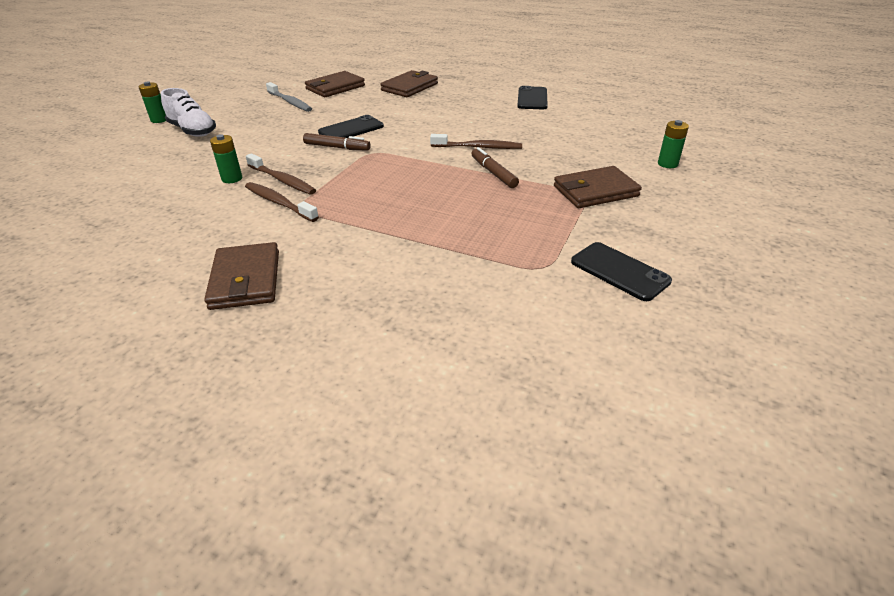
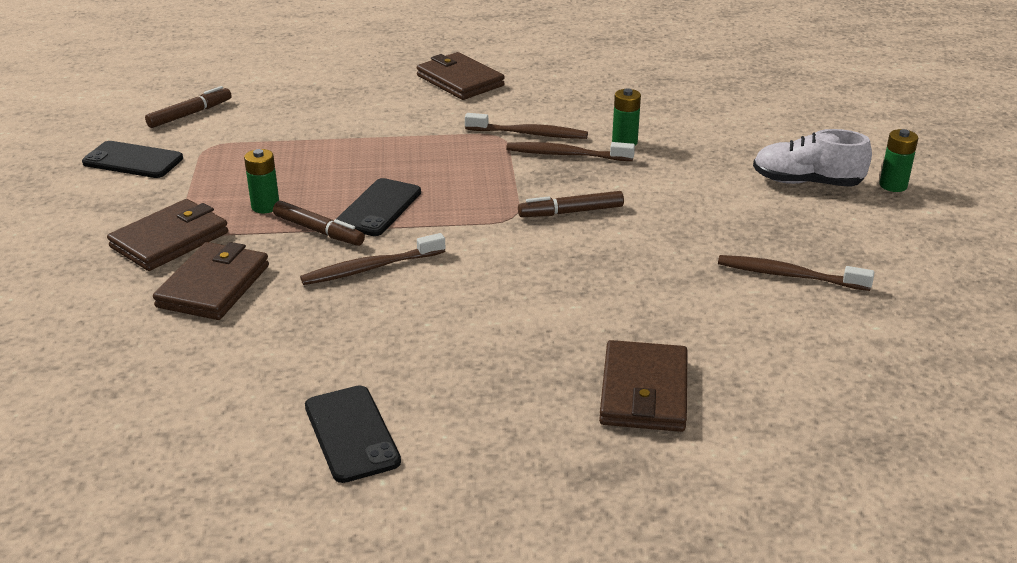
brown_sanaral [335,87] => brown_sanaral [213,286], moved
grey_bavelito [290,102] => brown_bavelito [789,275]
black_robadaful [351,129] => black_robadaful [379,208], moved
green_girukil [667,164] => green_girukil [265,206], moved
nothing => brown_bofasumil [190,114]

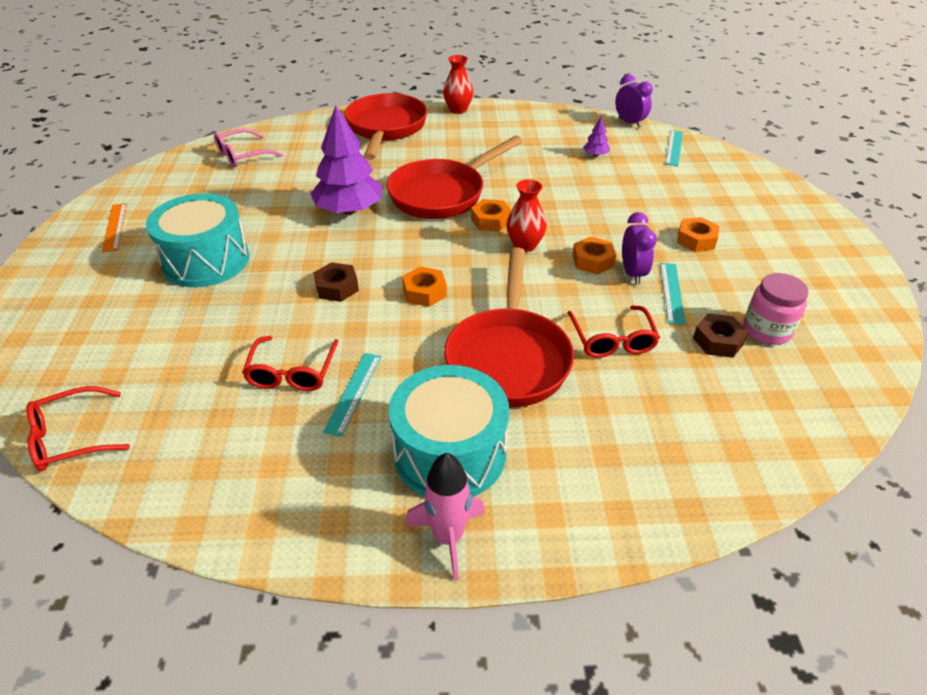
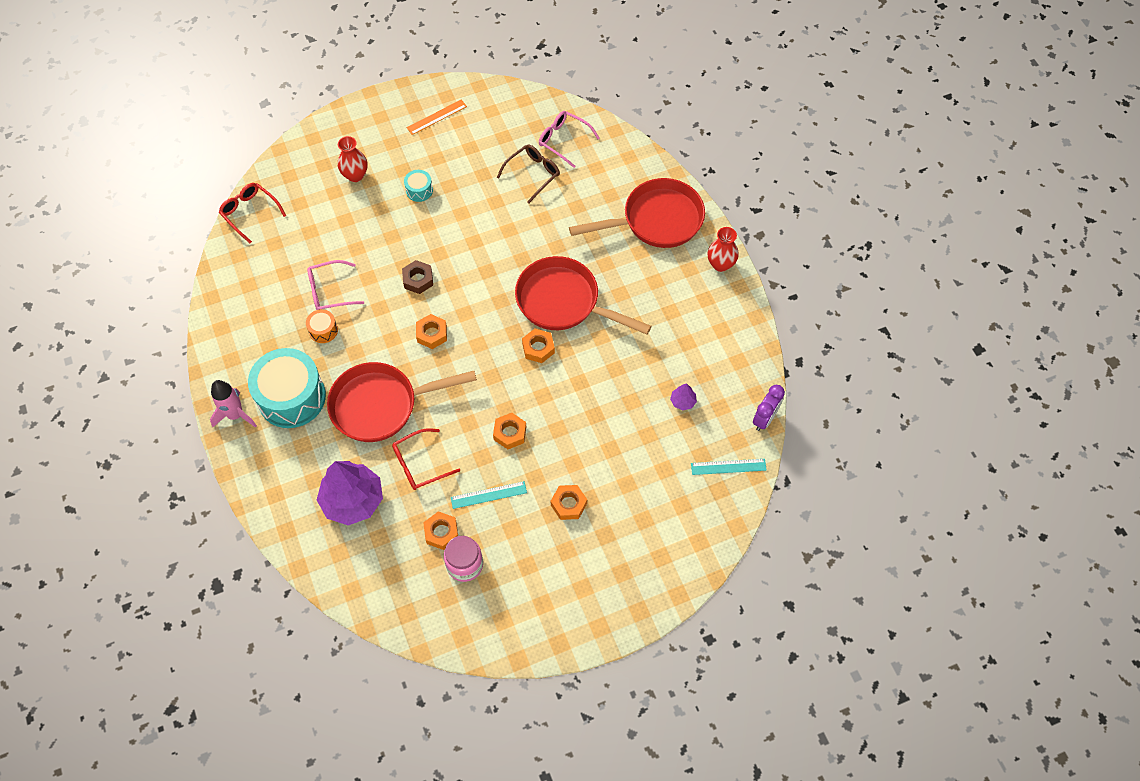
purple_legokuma [349,210] => purple_legokuma [353,500], moved
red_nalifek [525,245] => red_nalifek [355,175], moved
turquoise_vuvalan [206,261] => turquoise_vuvalan [419,190], x0.44
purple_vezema [632,273] => nothing
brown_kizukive [718,341] => orange_kizukive [441,532]
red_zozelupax [292,373] => pink_zozelupax [329,291]
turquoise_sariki [353,392] => orange_vuvalan [323,330]
nothing => brown_zozelupax [533,174]

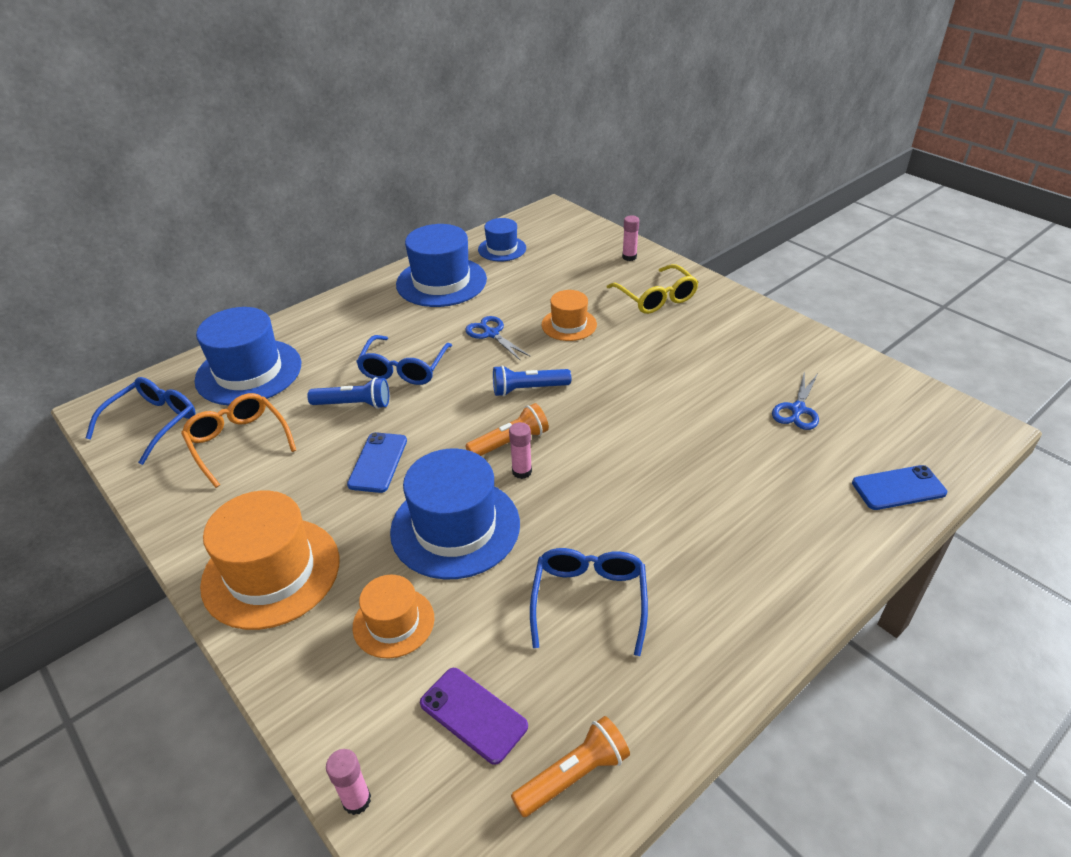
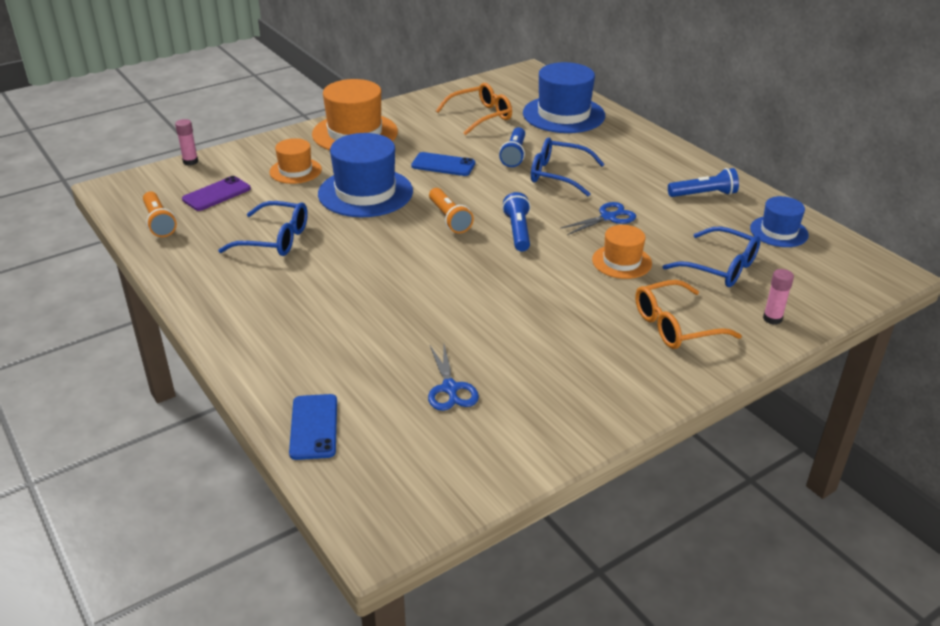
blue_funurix [441,282] => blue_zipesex [703,194]
yellow_zozelupax [656,298] => orange_zozelupax [675,326]
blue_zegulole [797,409] => blue_zegulole [450,388], 135 degrees counterclockwise
blue_zozelupax [153,423] => blue_zozelupax [720,267], moved
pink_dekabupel [522,471] => nothing

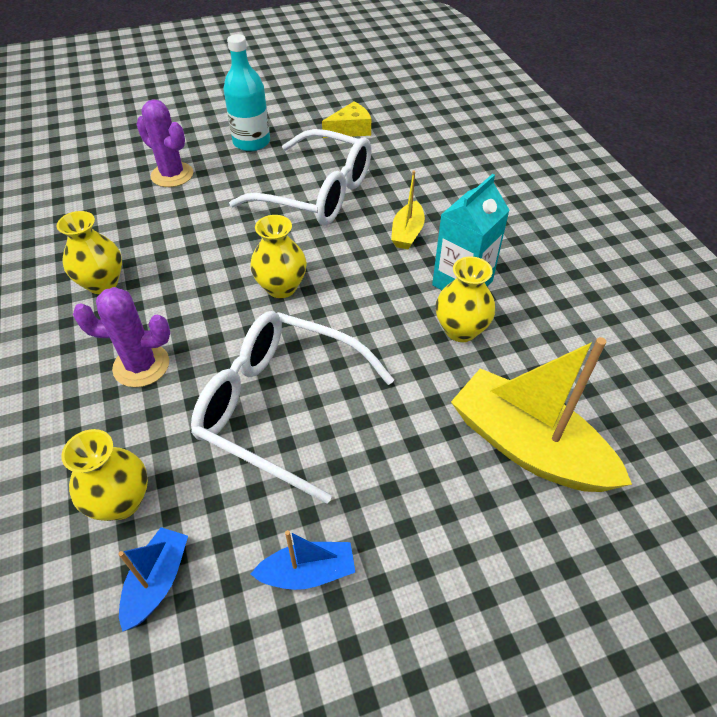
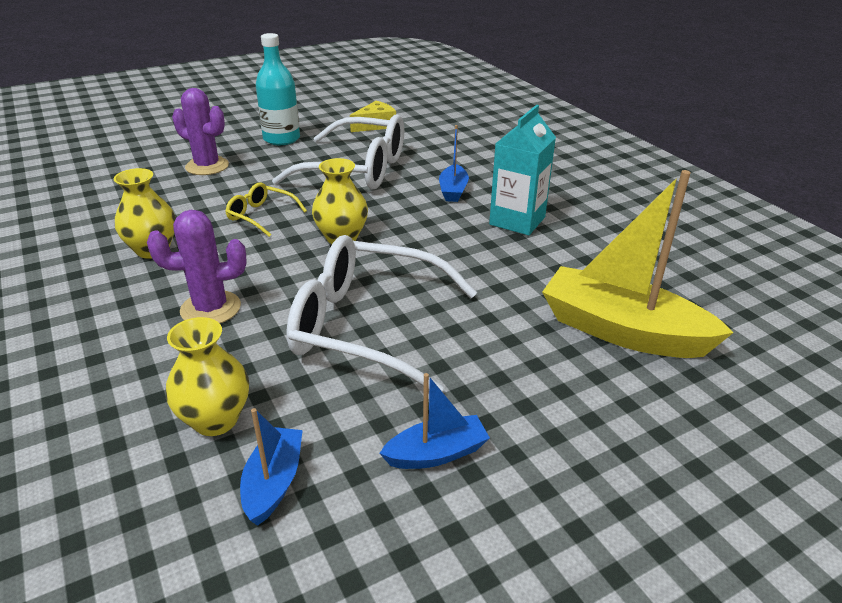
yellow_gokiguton [407,233] => blue_gokiguton [453,190]
yellow_nalifek [460,330] => nothing
nothing => yellow_zozelupax [261,216]

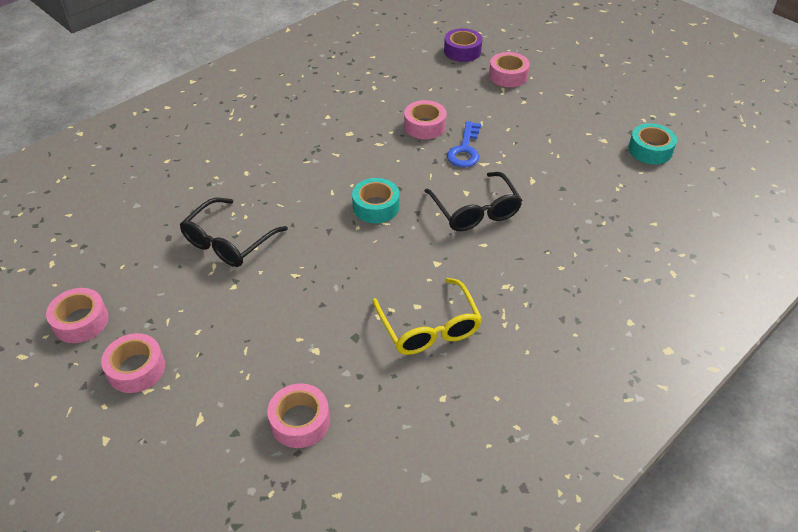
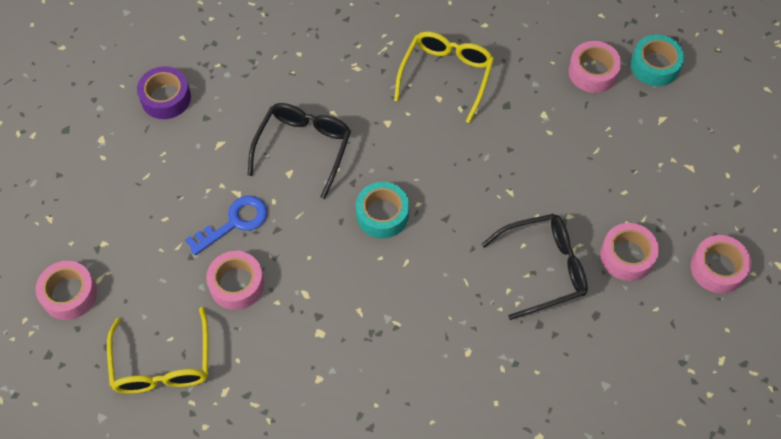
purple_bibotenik [462,51] => purple_bibotenik [166,98], moved
turquoise_bibotenik [650,150] => turquoise_bibotenik [655,66], moved
pink_bibotenik [136,369] => pink_bibotenik [627,256], moved
nothing => yellow_zozelupax [162,364]

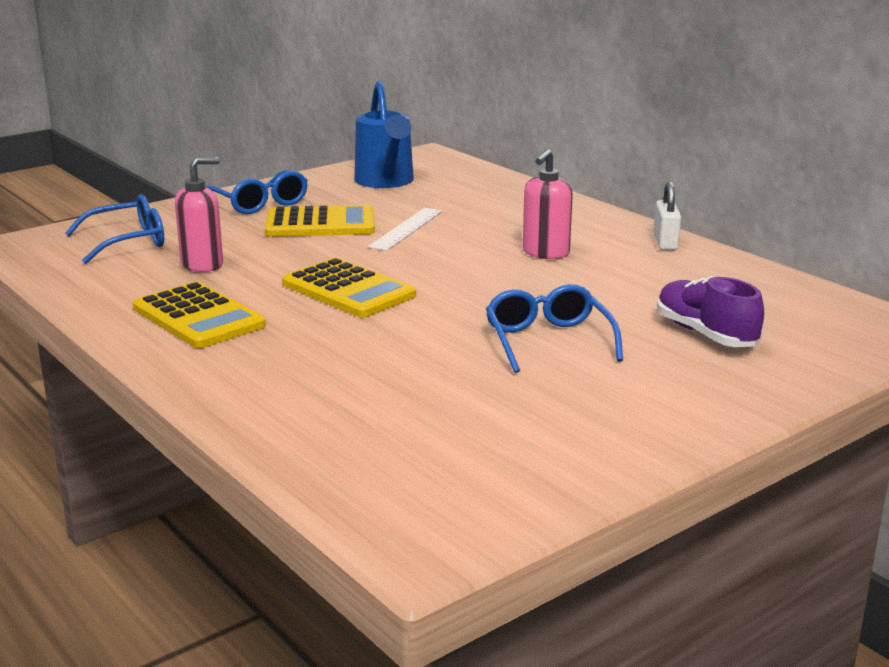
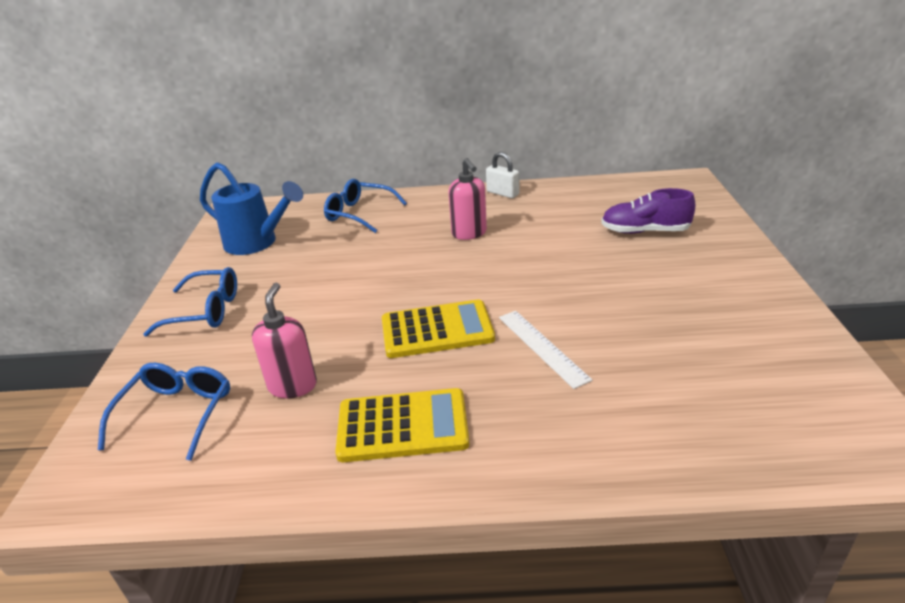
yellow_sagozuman [320,224] => nothing
white_sariki [406,229] => white_sariki [542,347], moved
blue_zozelupax [548,341] => blue_zozelupax [359,214], moved

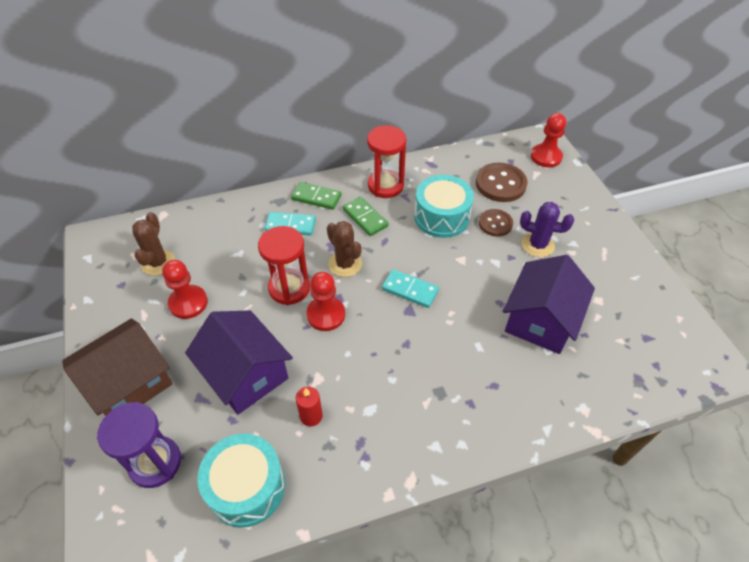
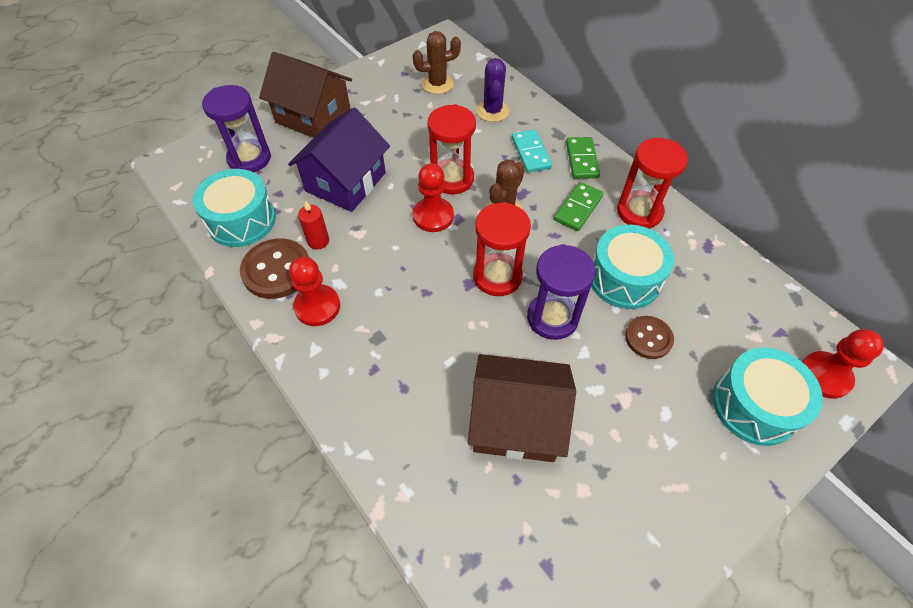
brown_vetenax [500,184] => brown_vetenax [277,270], moved
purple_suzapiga [538,245] => purple_suzapiga [492,111], moved
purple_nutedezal [541,320] => brown_nutedezal [516,421]
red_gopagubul [188,303] => red_gopagubul [317,306], moved
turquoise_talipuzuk [410,290] => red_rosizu [497,276]
nothing => purple_rosizu [552,318]
nothing => turquoise_vuvalan [754,405]

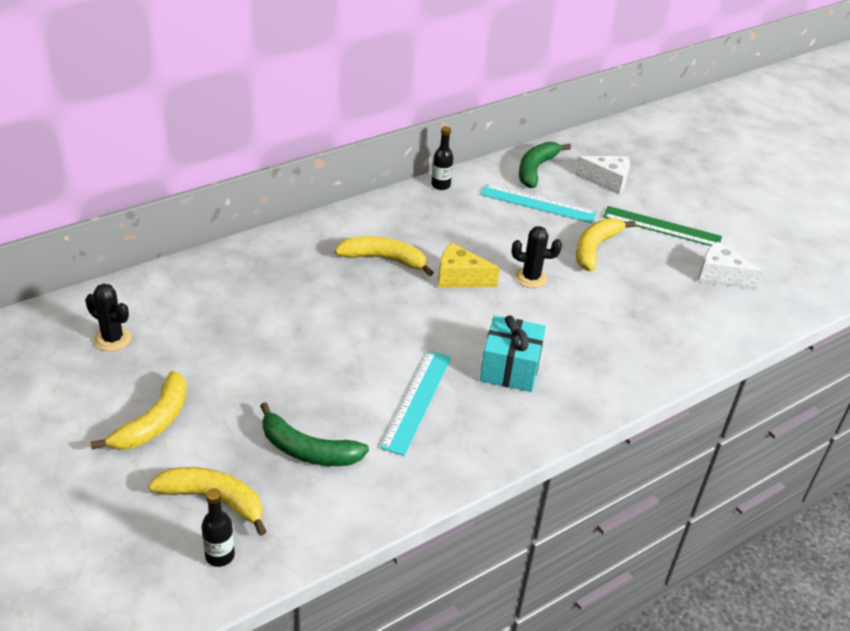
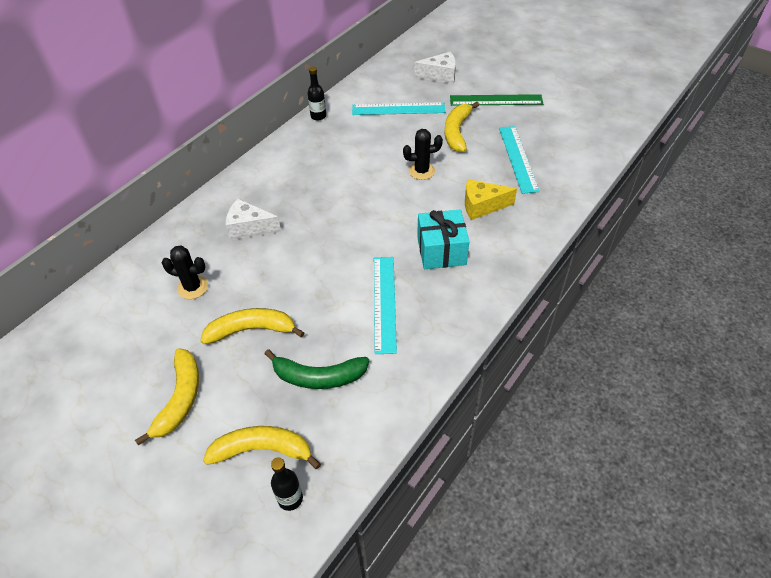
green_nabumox [536,169] => nothing
yellow_nabumox [384,259] => yellow_nabumox [252,330], moved
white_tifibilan [720,276] => white_tifibilan [249,228], moved
yellow_tifibilan [460,278] => yellow_tifibilan [482,206], moved
black_suzapiga [112,339] => black_suzapiga [193,287], moved
nothing => turquoise_sariki [518,158]

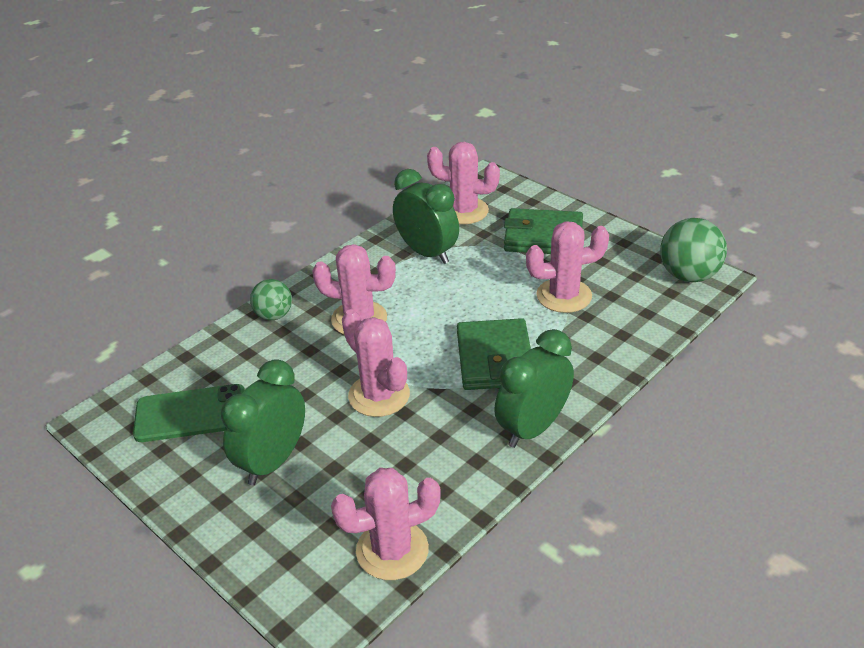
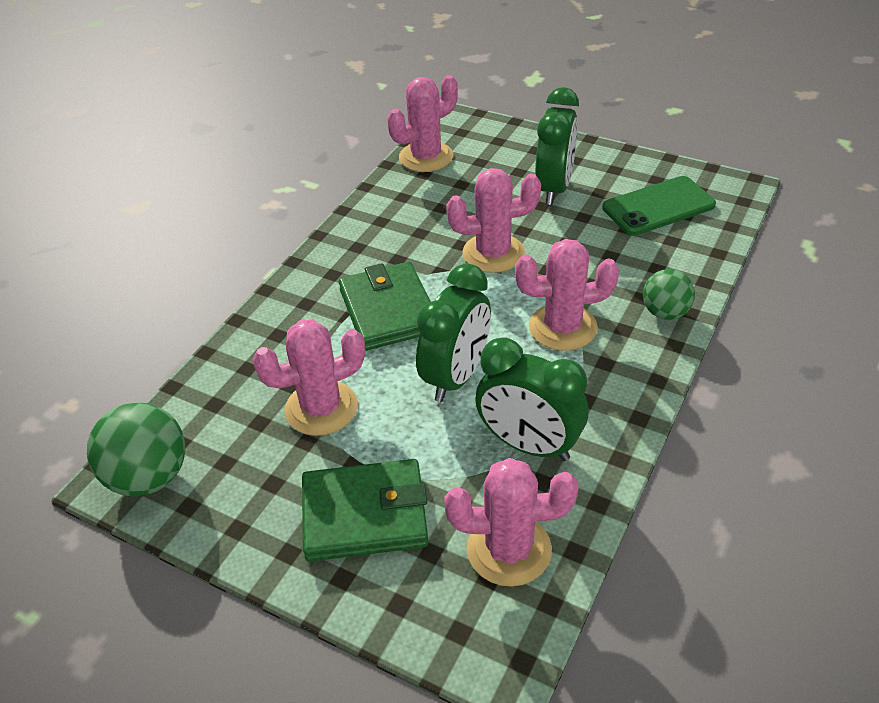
pink_suzapiga [379,395] => pink_suzapiga [493,253], 45 degrees counterclockwise
green_vezema [532,428] => green_vezema [456,377], moved

